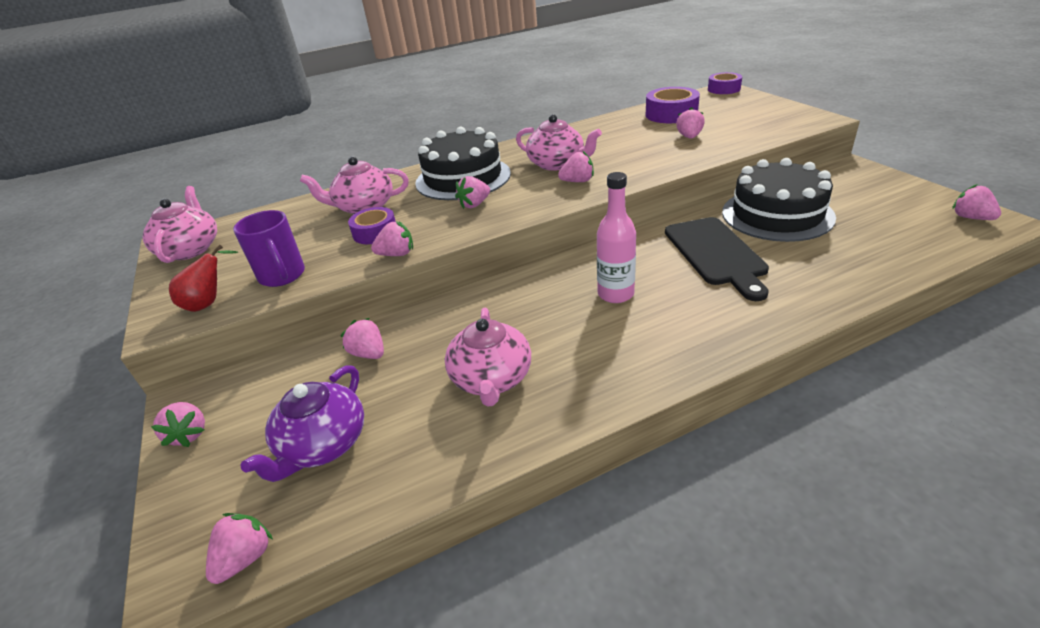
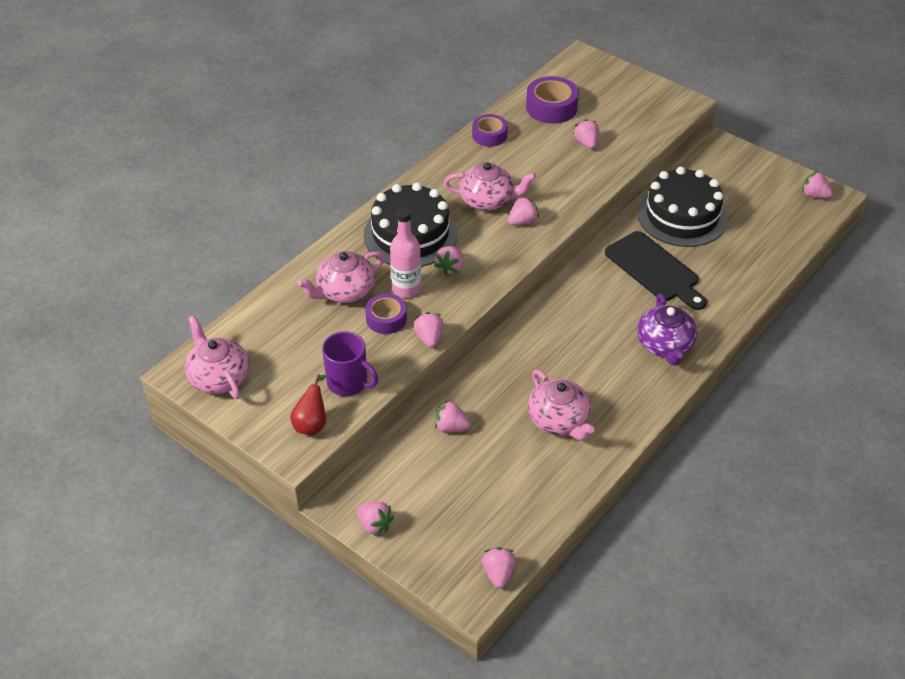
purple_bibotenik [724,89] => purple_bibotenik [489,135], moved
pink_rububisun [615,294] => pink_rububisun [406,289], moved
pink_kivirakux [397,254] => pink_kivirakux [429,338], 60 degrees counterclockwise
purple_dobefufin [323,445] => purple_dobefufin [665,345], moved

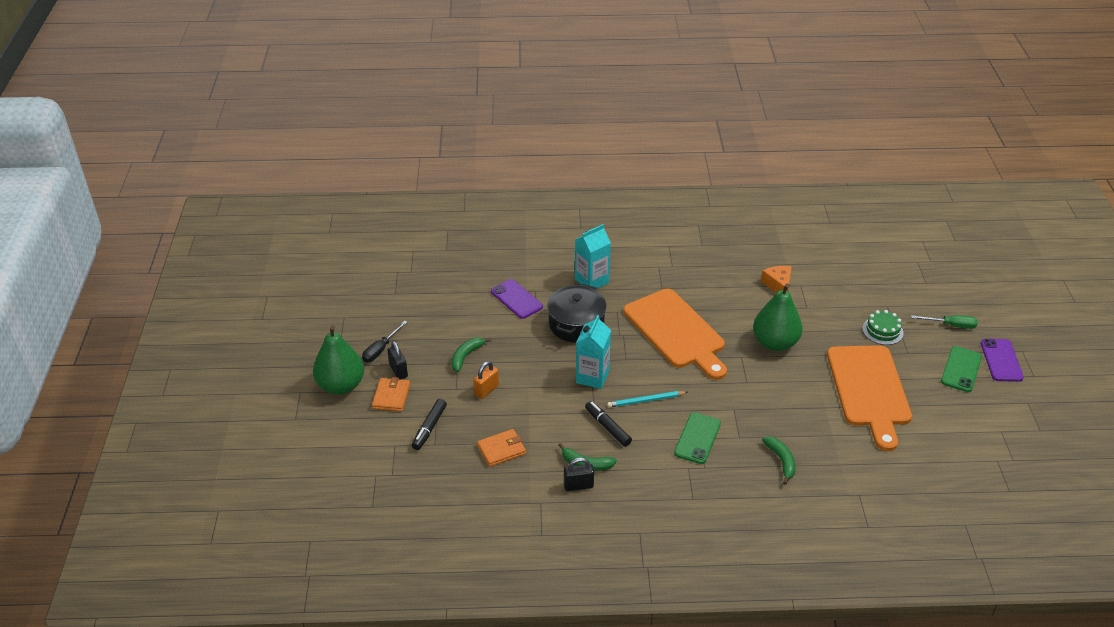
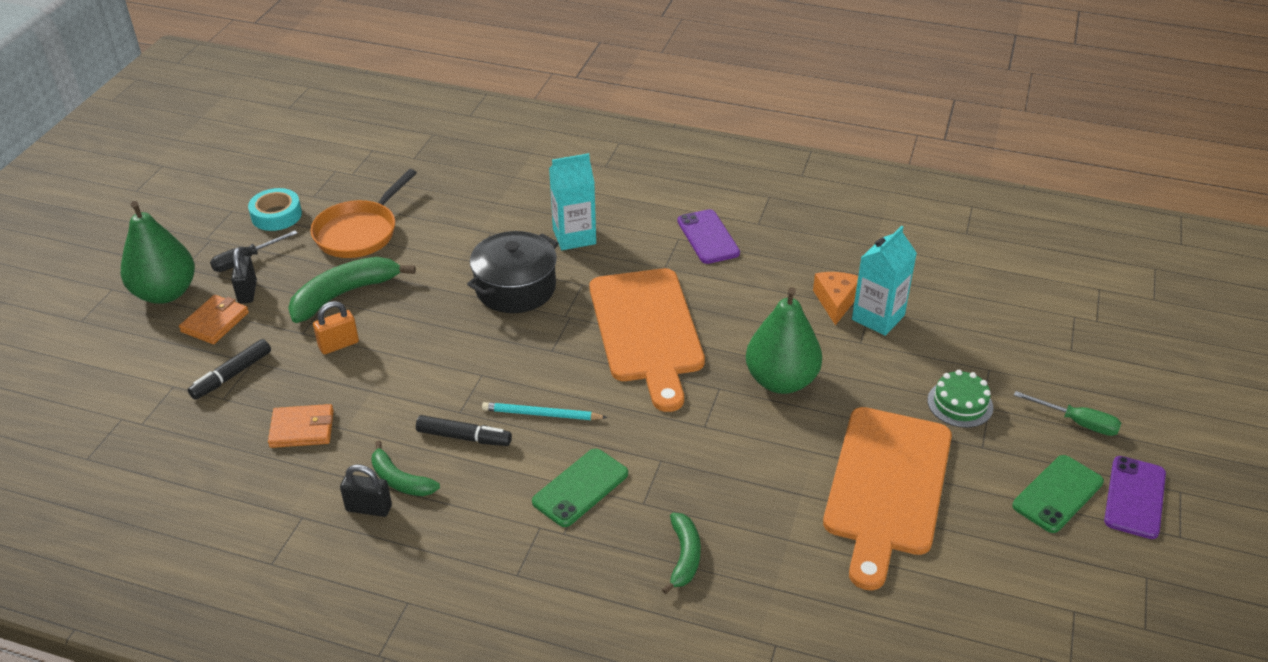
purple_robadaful [516,299] => purple_robadaful [708,237], moved
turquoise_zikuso [592,377] => turquoise_zikuso [878,317], moved
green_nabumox [466,356] => green_nabumox [344,294], x1.69
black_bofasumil [607,427] => black_bofasumil [464,437], 120 degrees clockwise
nothing => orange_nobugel [359,232]
nothing => turquoise_bibotenik [276,215]

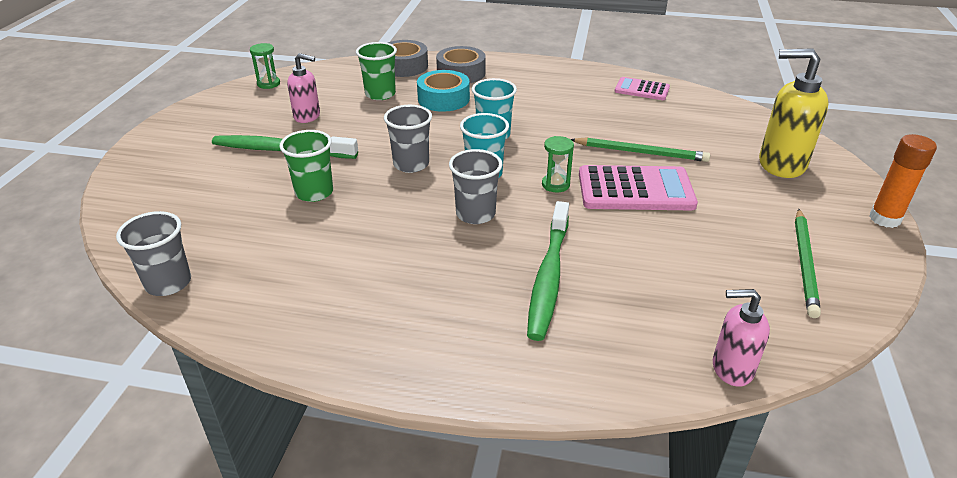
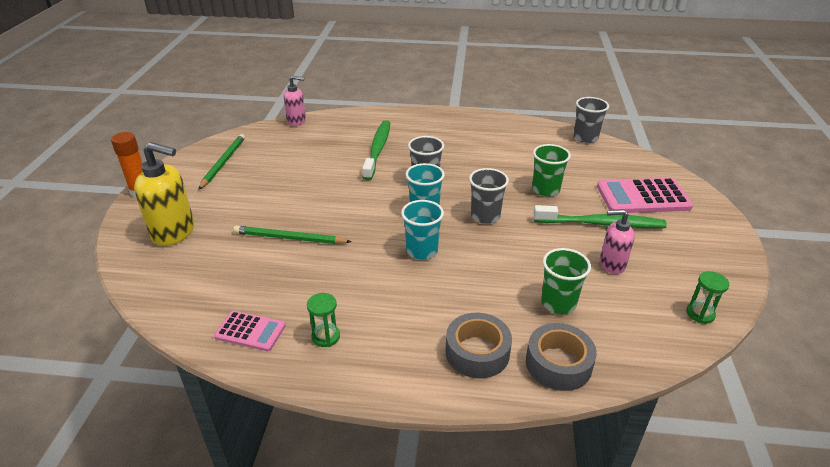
turquoise_bibotenik [443,99] => nothing
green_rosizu [555,184] => green_rosizu [326,336], moved
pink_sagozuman [635,190] => pink_sagozuman [643,197], moved

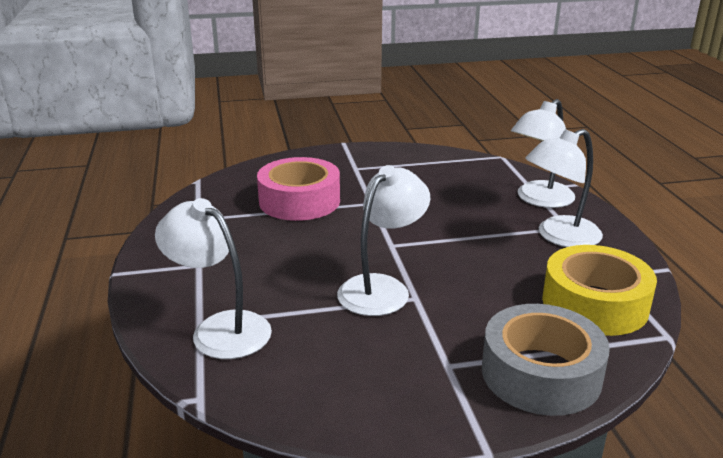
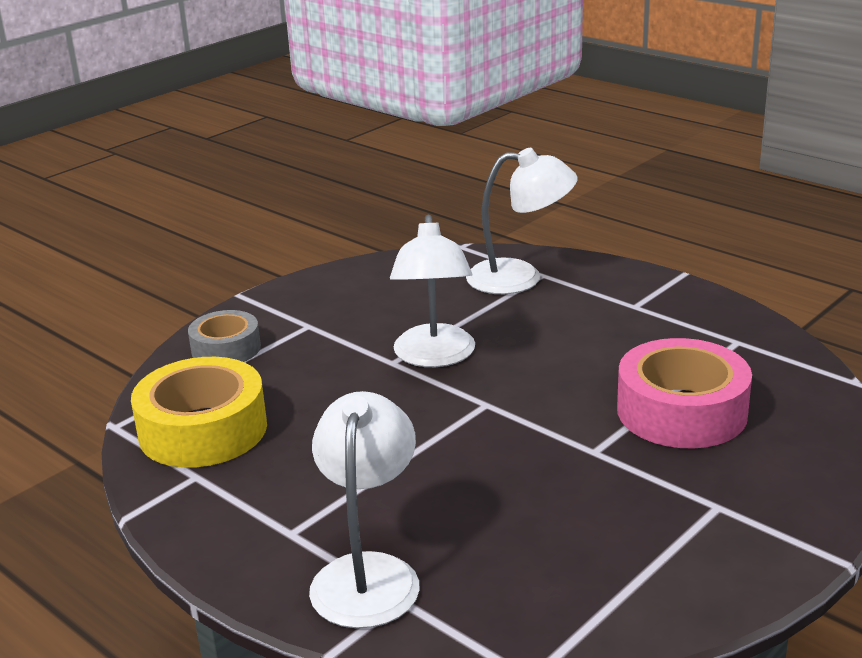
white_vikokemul [559,237] => nothing
grey_bibotenik [541,373] => grey_bibotenik [226,349], x0.60

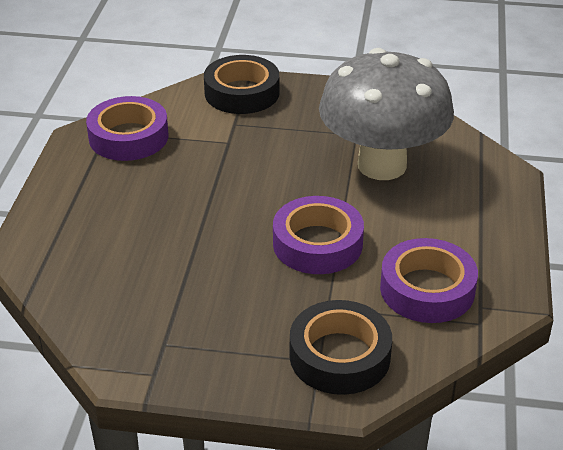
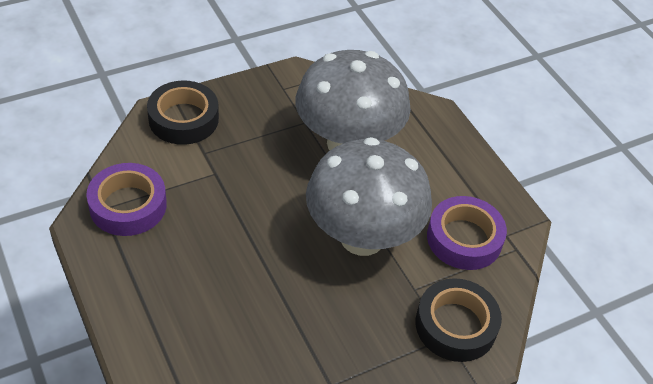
purple_bibotenik [317,244] => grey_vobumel [362,237]

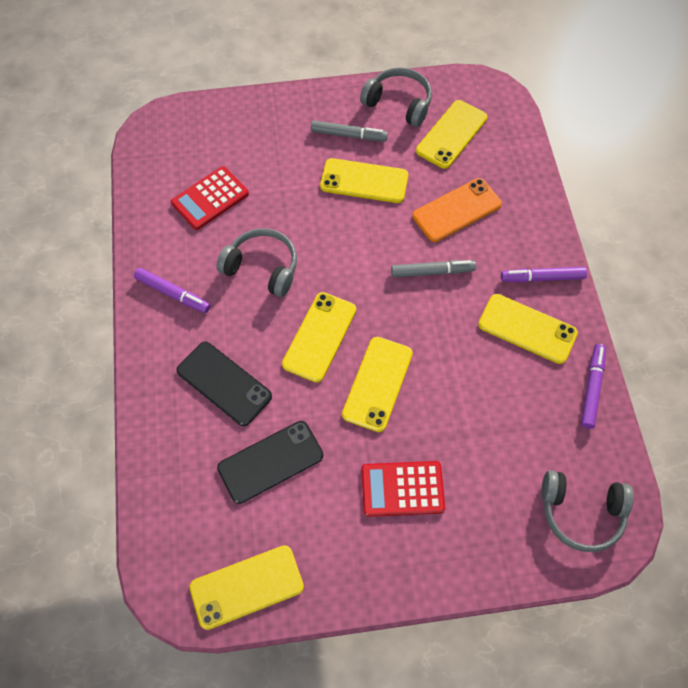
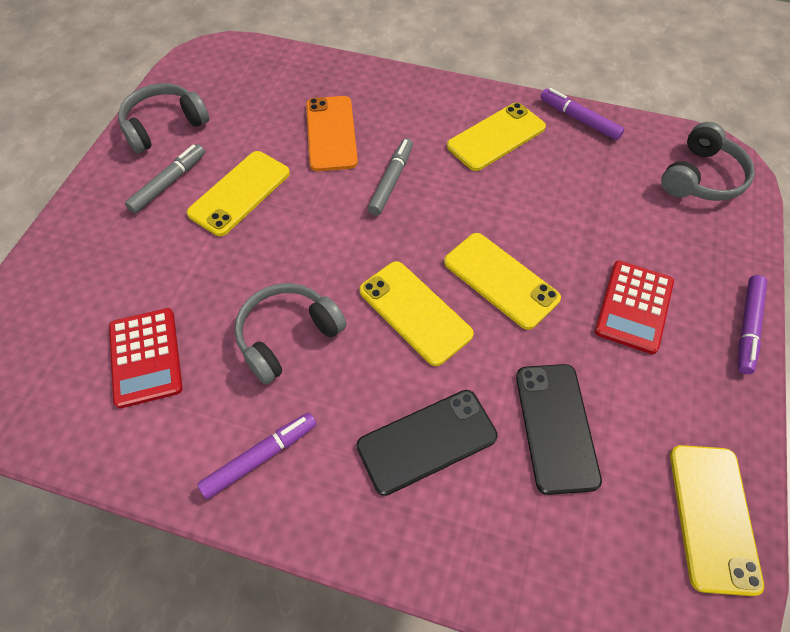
yellow_robadaful [451,134] => nothing
purple_bofasumil [542,278] => purple_bofasumil [747,327], moved

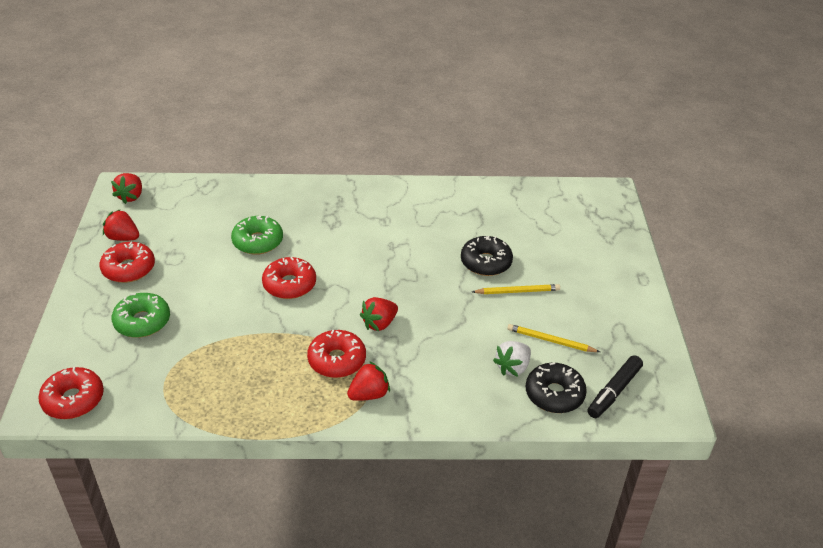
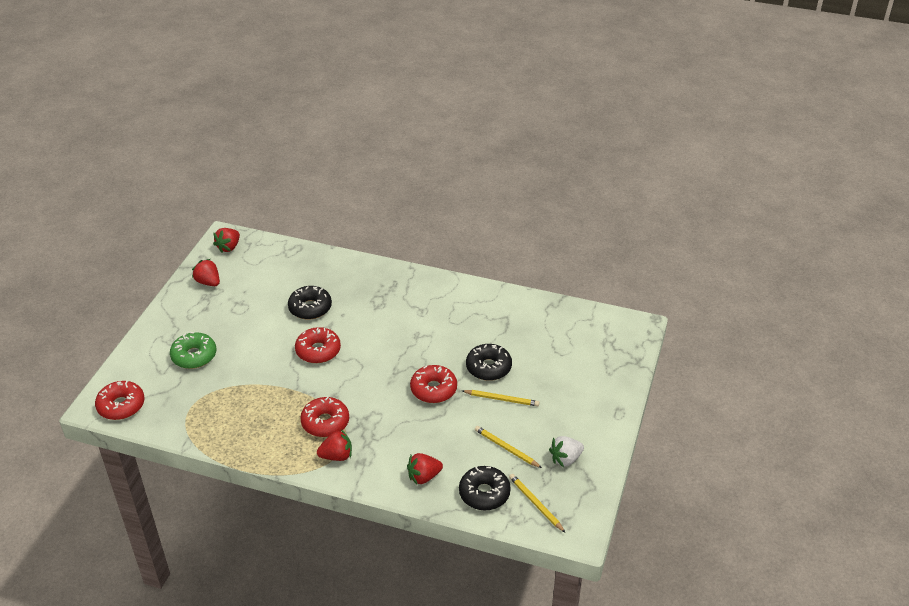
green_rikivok [258,241] => black_rikivok [310,308]
red_rikivok [129,269] => red_rikivok [433,389], moved
red_kivirakux [379,323] => red_kivirakux [424,477], moved
white_kivirakux [512,367] => white_kivirakux [565,459], moved
black_bofasumil [614,391] => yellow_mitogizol [535,504]

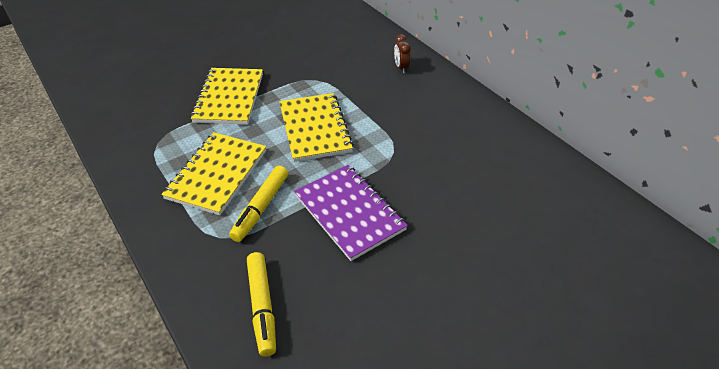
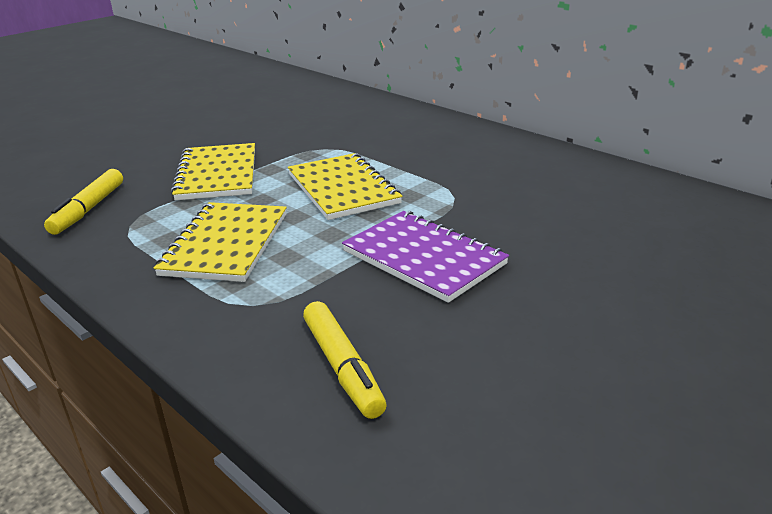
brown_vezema [401,68] => nothing
yellow_bofasumil [261,208] => yellow_bofasumil [88,209], moved

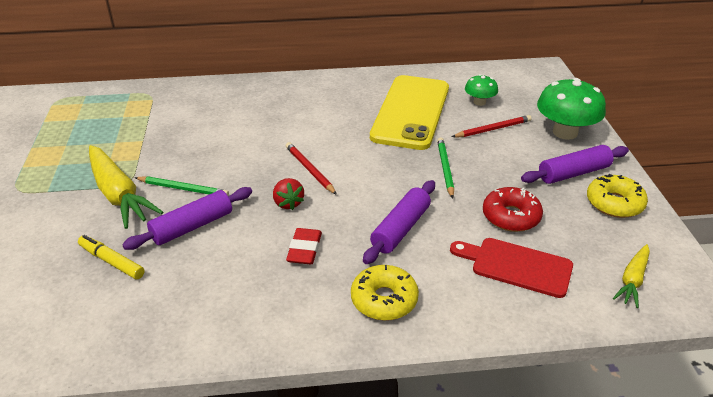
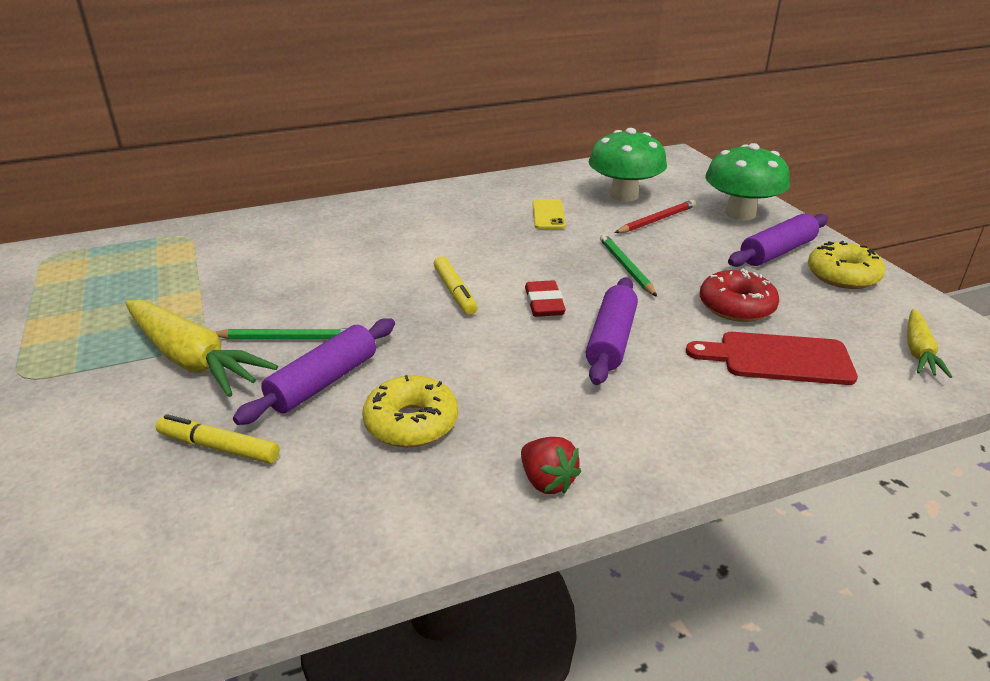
green_vobumel [479,102] => green_vobumel [624,195], x1.85
yellow_robadaful [411,112] => yellow_robadaful [548,214], x0.40
red_mitogizol [310,170] => yellow_bofasumil [455,292]
red_kivirakux [288,203] => red_kivirakux [547,481], moved
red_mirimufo [304,249] => red_mirimufo [544,303], moved
yellow_rikivok [384,300] => yellow_rikivok [411,423], moved

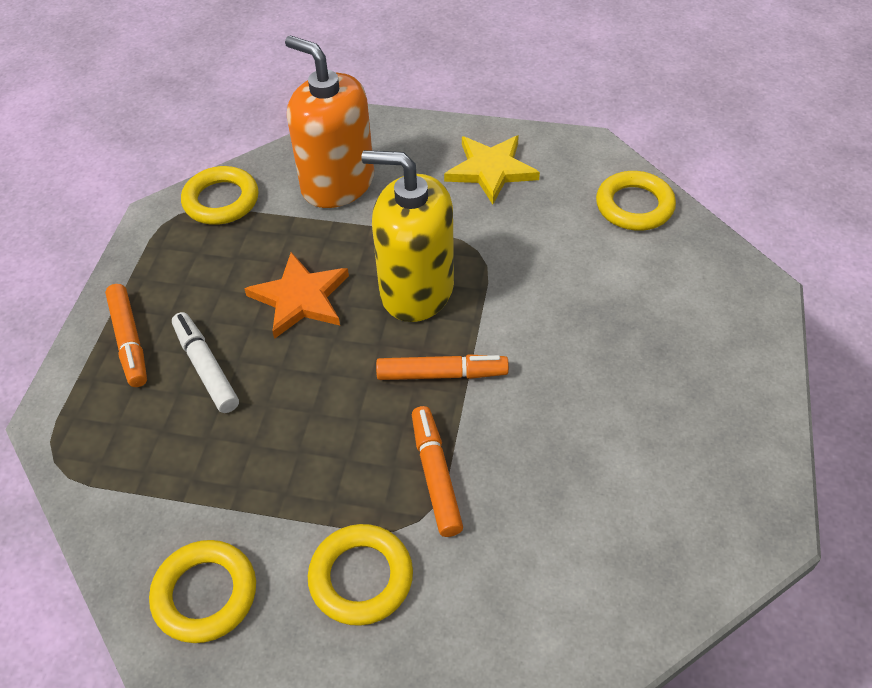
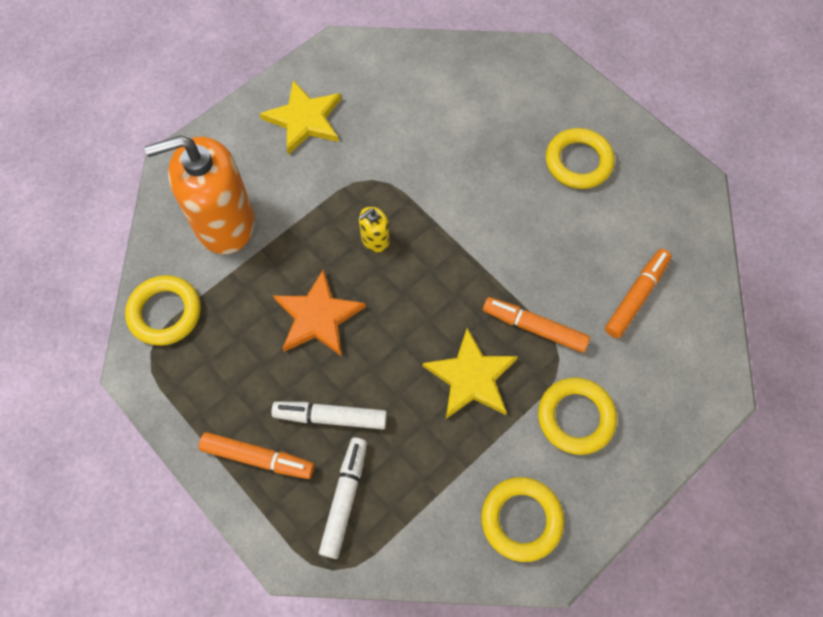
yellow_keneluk [416,290] => yellow_keneluk [375,239], x0.42
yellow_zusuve [634,206] => yellow_zusuve [578,162], moved
orange_bofasumil [442,374] => orange_bofasumil [636,296], moved
nothing => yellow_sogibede [471,377]
nothing => white_bofasumil [344,498]

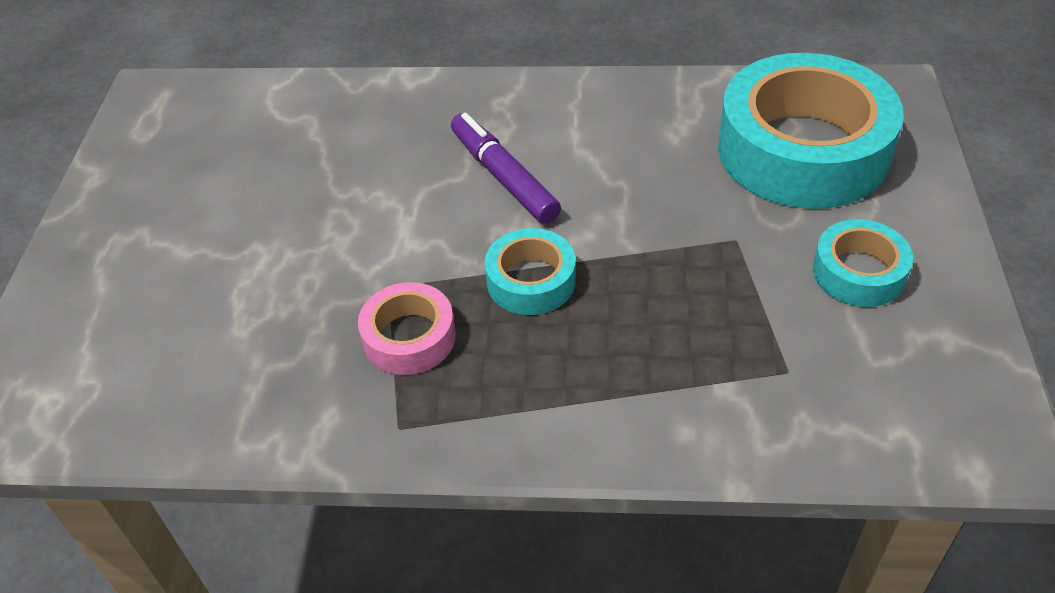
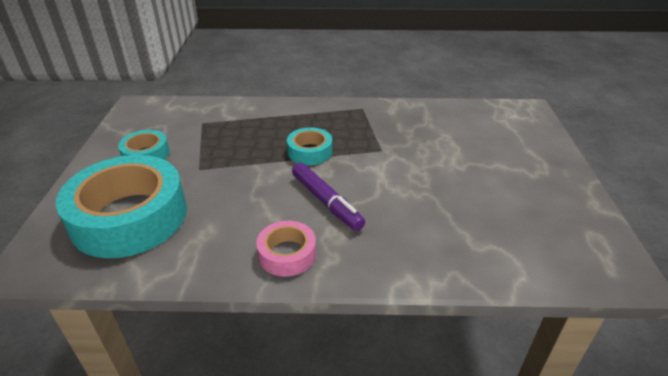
pink_bibotenik [409,337] => pink_bibotenik [287,254], moved

